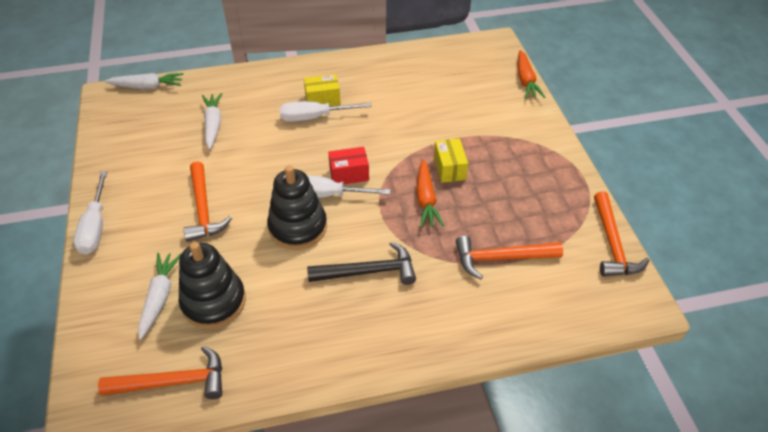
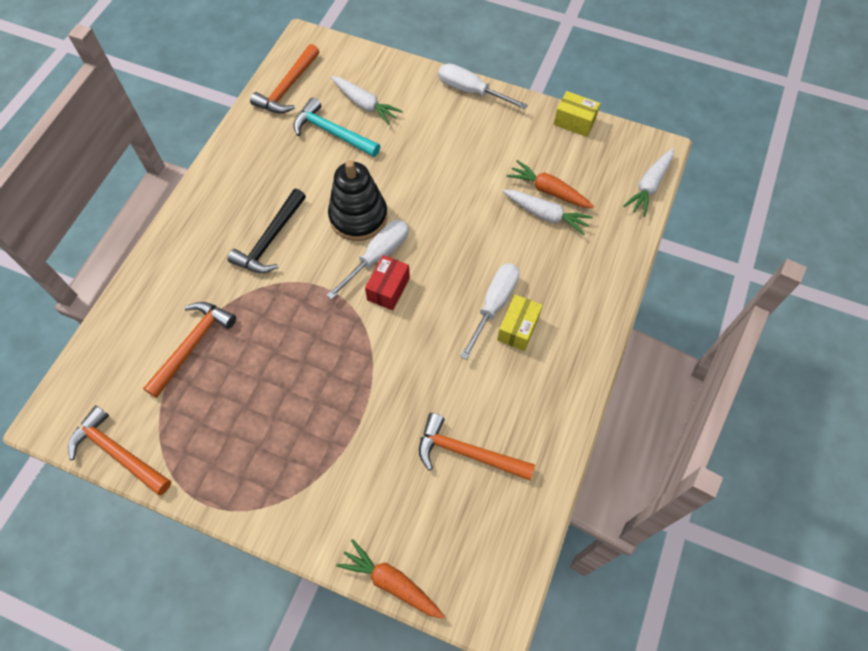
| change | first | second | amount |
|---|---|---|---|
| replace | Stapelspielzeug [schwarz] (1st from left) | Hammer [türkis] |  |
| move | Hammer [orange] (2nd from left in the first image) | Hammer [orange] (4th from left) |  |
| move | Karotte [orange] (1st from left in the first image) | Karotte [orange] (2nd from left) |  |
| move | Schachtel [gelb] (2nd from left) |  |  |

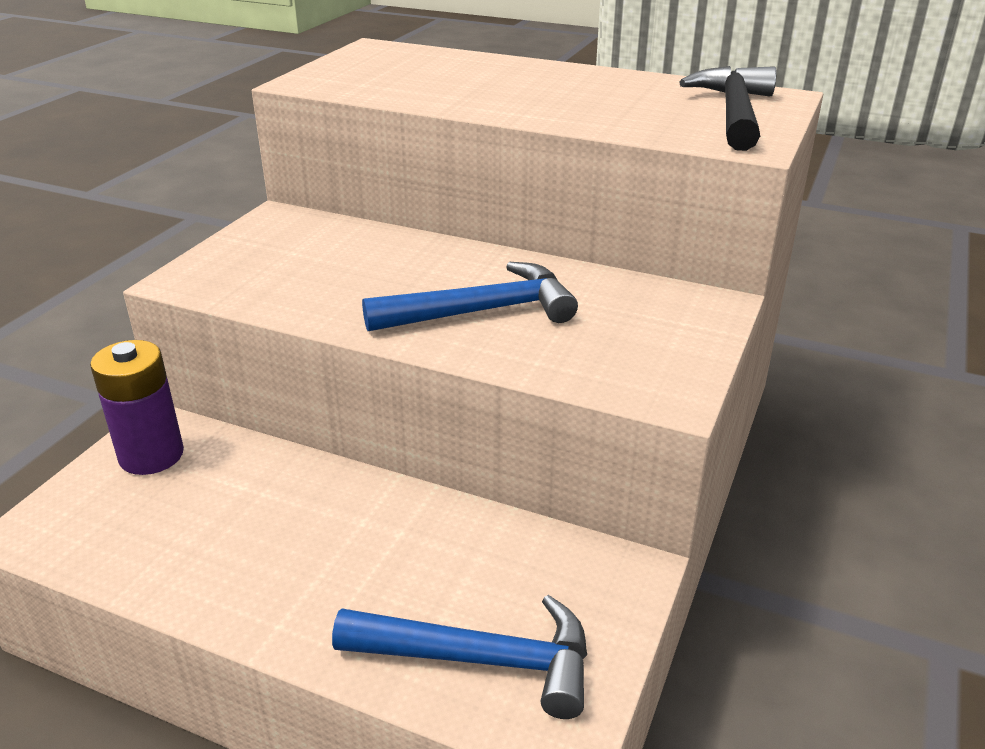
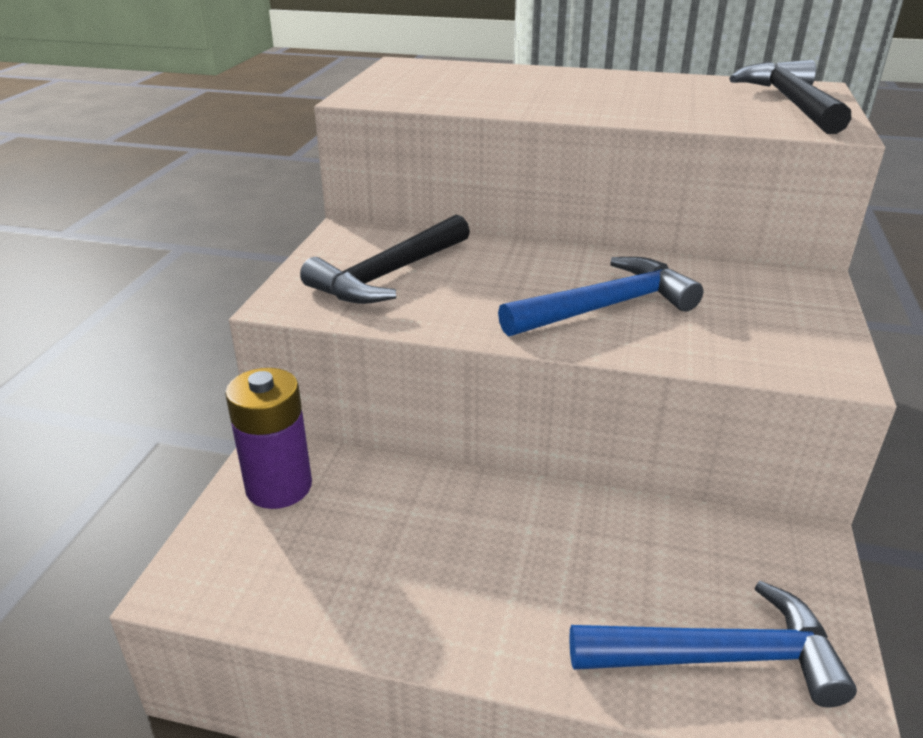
| change | first | second | amount |
|---|---|---|---|
| insert |  | Hammer [schwarz] (1st from left) |  |

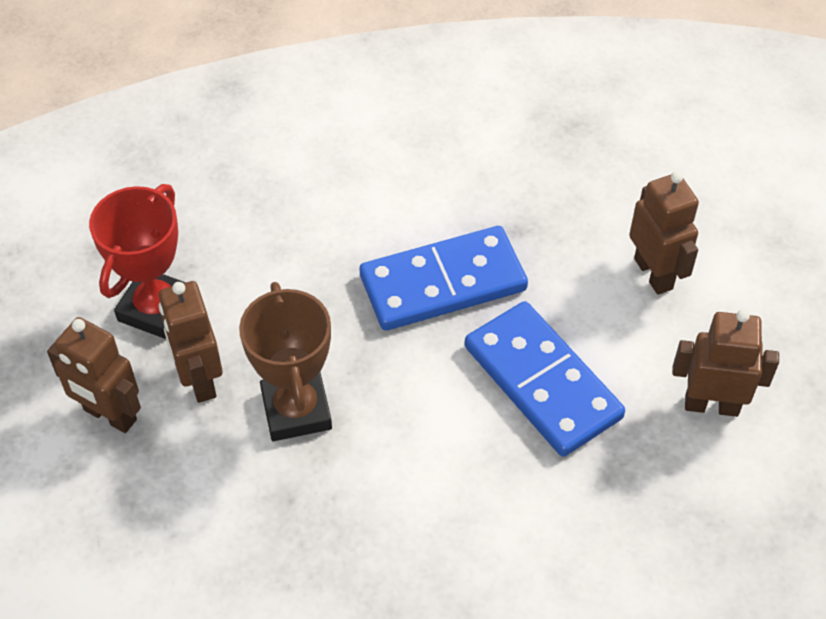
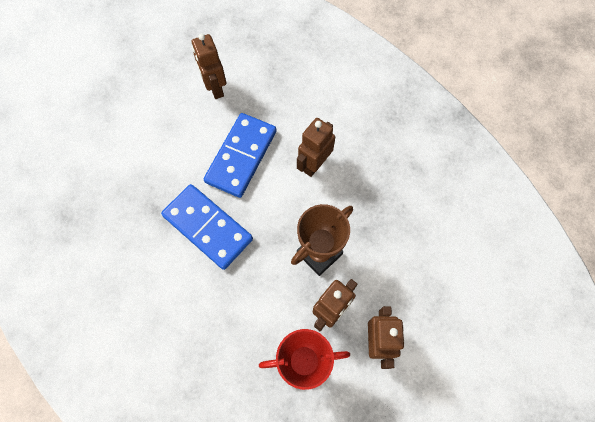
| change | first | second | amount |
|---|---|---|---|
| move | Roboter [braun] (3rd from left in the first image) | Roboter [braun] (2nd from left) |  |

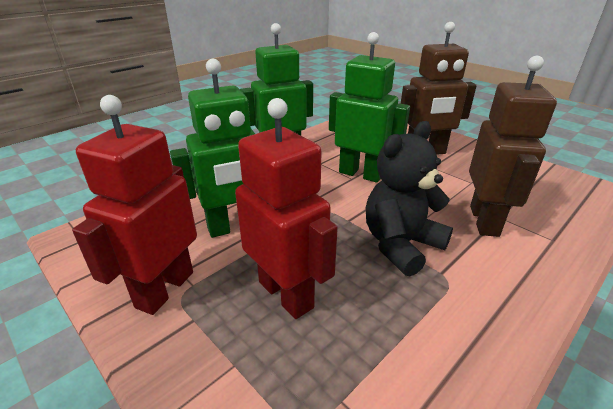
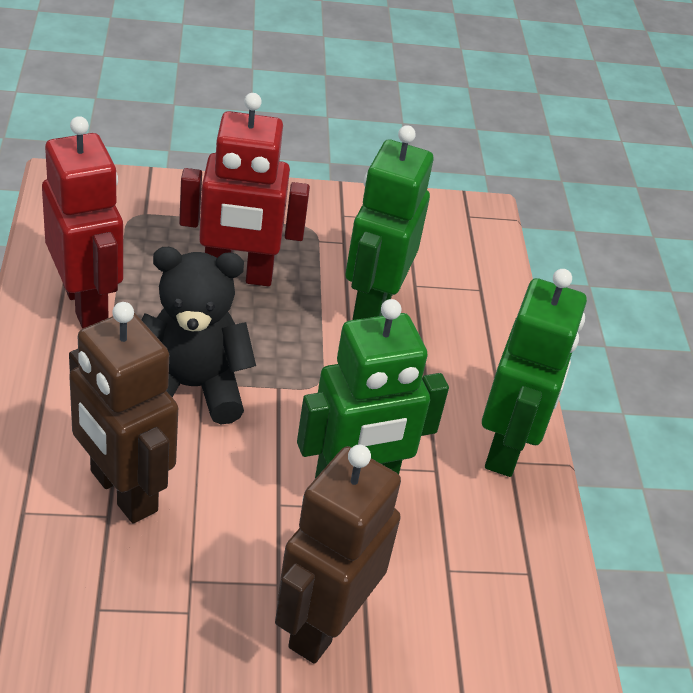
| change | first | second | amount |
|---|---|---|---|
| move | Roboter [rot] (1st from left) |  |  |
| rotate | Teddybär [schwarz] |  | 90 degrees counterclockwise |

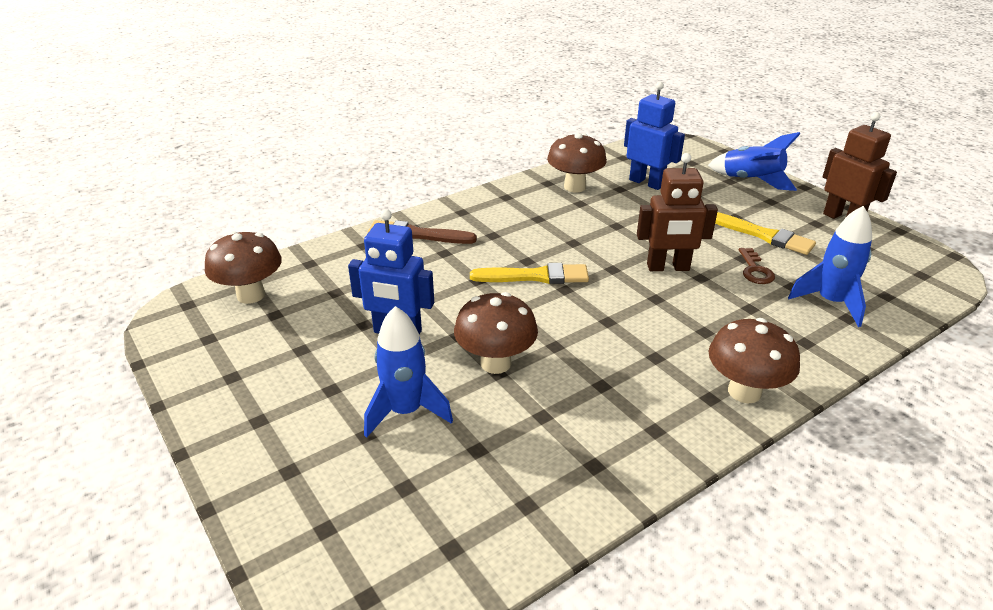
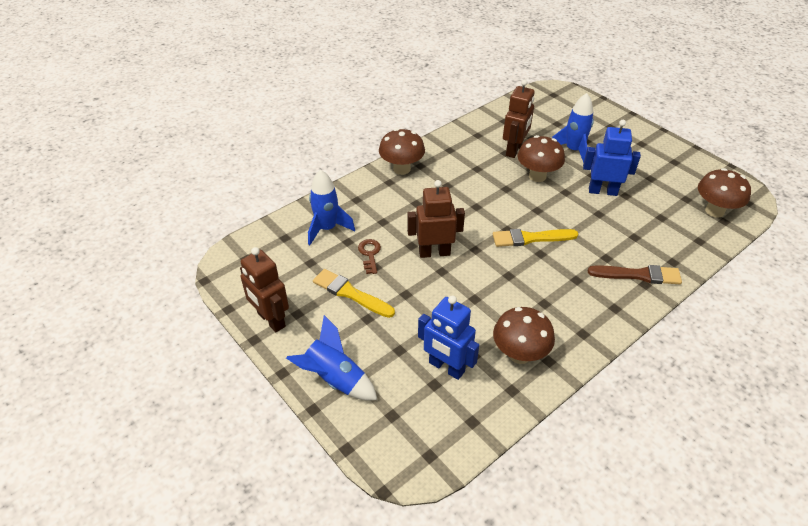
| change | first | second | amount |
|---|---|---|---|
| insert |  | Roboter [braun] (3rd from left) |  |

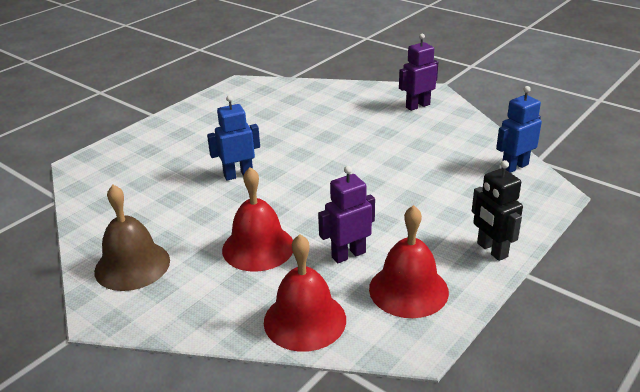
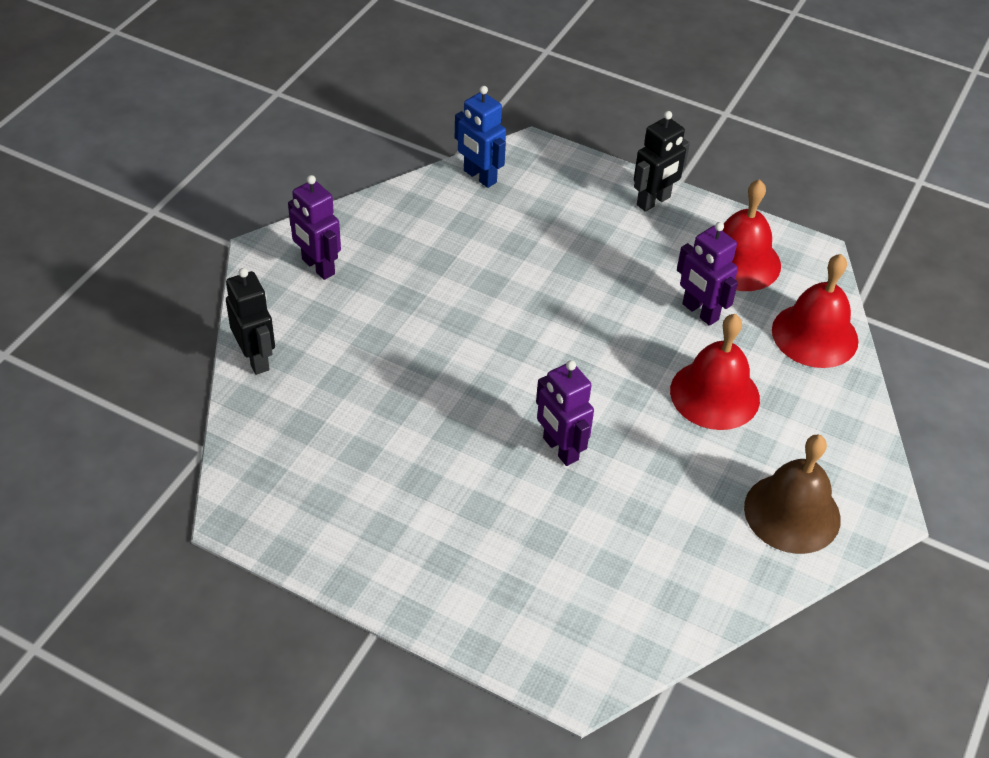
| change | first | second | amount |
|---|---|---|---|
| insert |  | Roboter [schwarz] (1st from left) |  |
| recolor | Roboter [blau] (1st from left) | Roboter [lila] (2nd from left) |  |

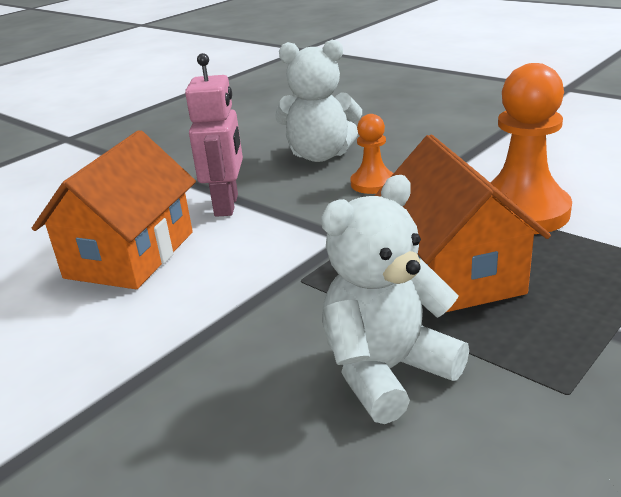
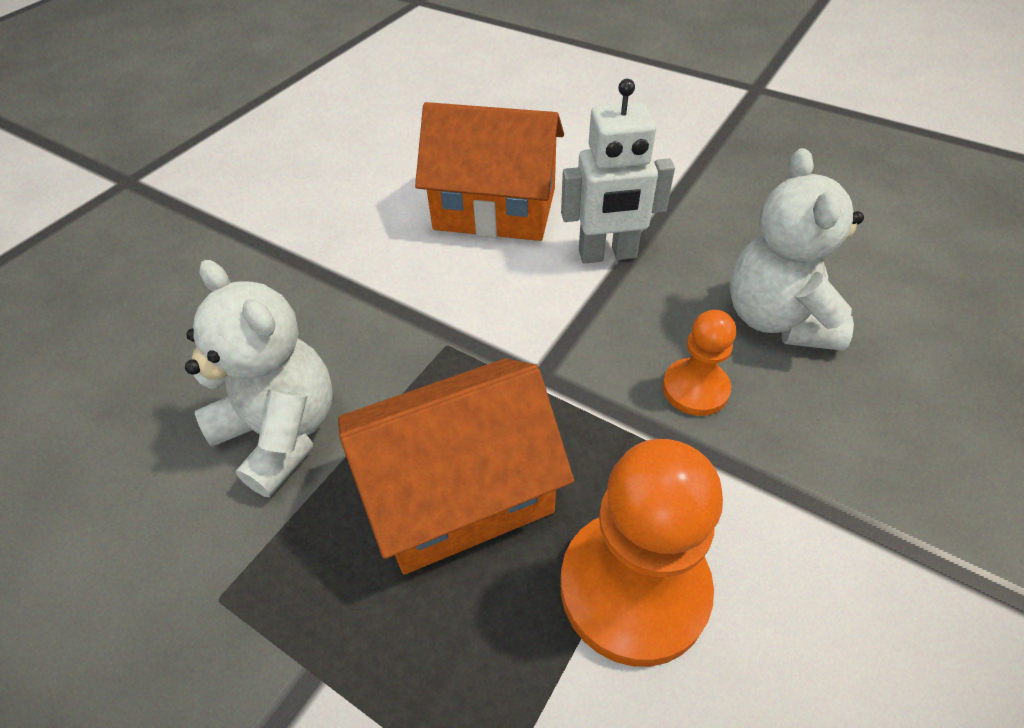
| change | first | second | amount |
|---|---|---|---|
| recolor | Roboter [rosa] | Roboter [weiß] |  |

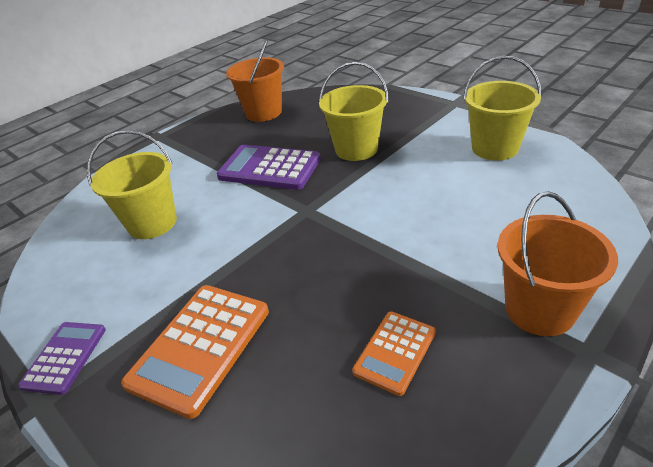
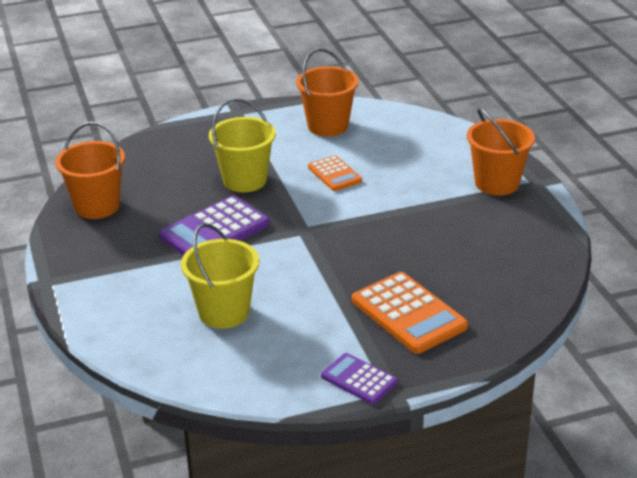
| change | first | second | amount |
|---|---|---|---|
| recolor | Eimer [gelb] (3rd from left) | Eimer [orange] (2nd from left) |  |
| move | Taschenrechner [orange] (2nd from left in the first image) | Taschenrechner [orange] (1st from left) |  |

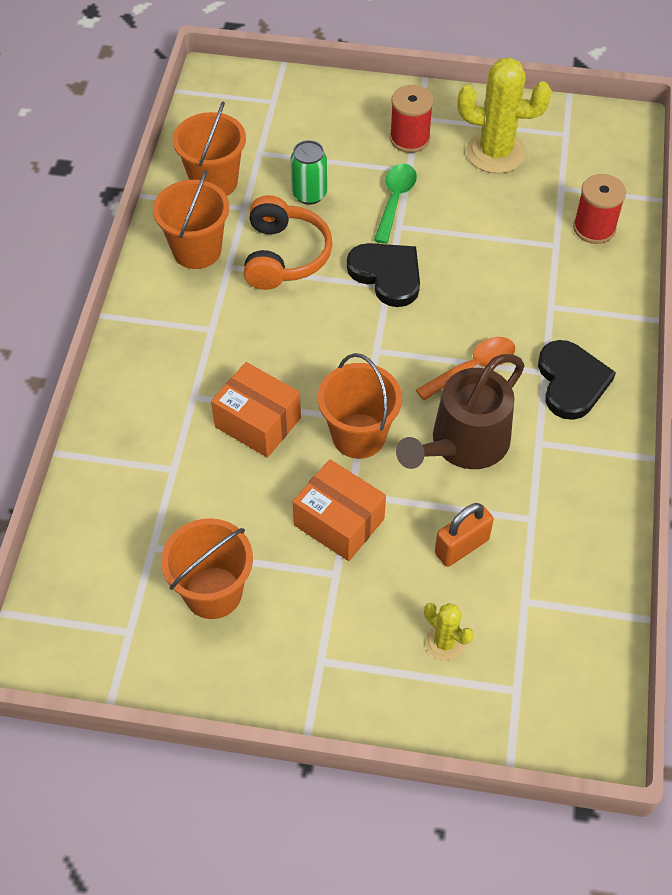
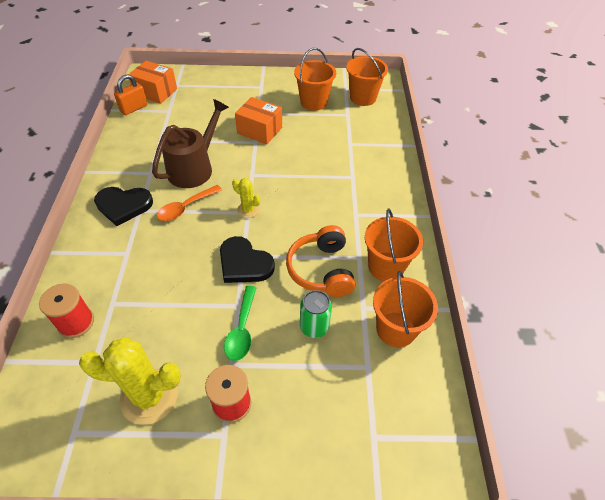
| change | first | second | amount |
|---|---|---|---|
| rotate | Herz [schwarz] (2nd from left in the first image) | Herz [schwarz] (1st from left) | 75 degrees counterclockwise |
| move | Vorhängeschloss [orange] |  |  |
| move | Schachtel [orange] (1st from left) |  |  |
| move | Kaktus [gelb] (1st from left in the first image) | Kaktus [gelb] (2nd from left) |  |
| move | Eimer [orange] (4th from left in the first image) | Eimer [orange] (2nd from left) |  |

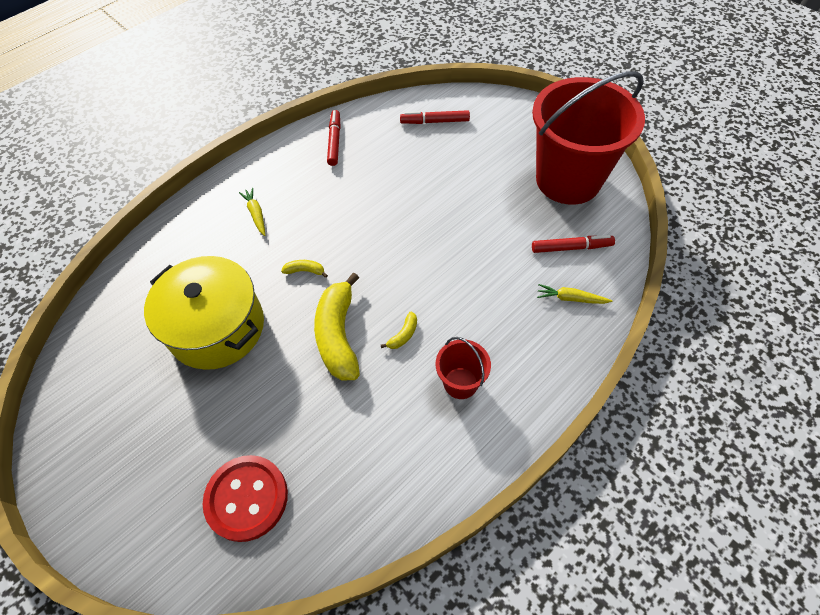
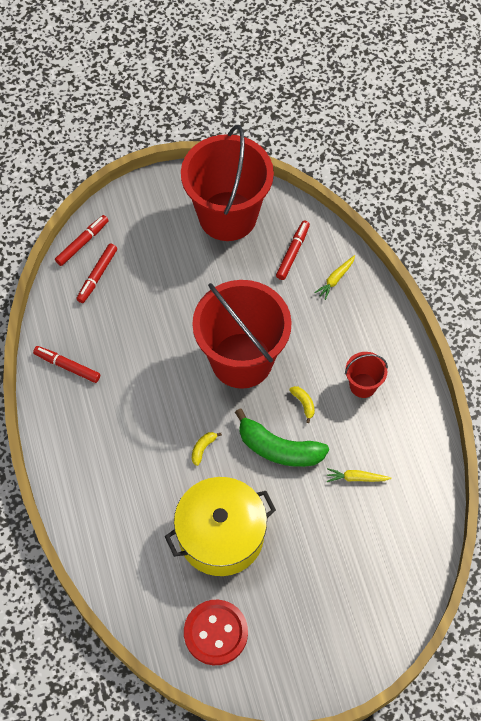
| change | first | second | amount |
|---|---|---|---|
| insert |  | Filzstift [rot] (2nd from left) |  |
| move | Knopf [rot] |  |  |
| insert |  | Eimer [rot] (2nd from left) |  |
| recolor | Banane [gelb] (2nd from left) | Banane [grün] |  |
| move | Karotte [gelb] (1st from left in the first image) | Karotte [gelb] (2nd from left) |  |

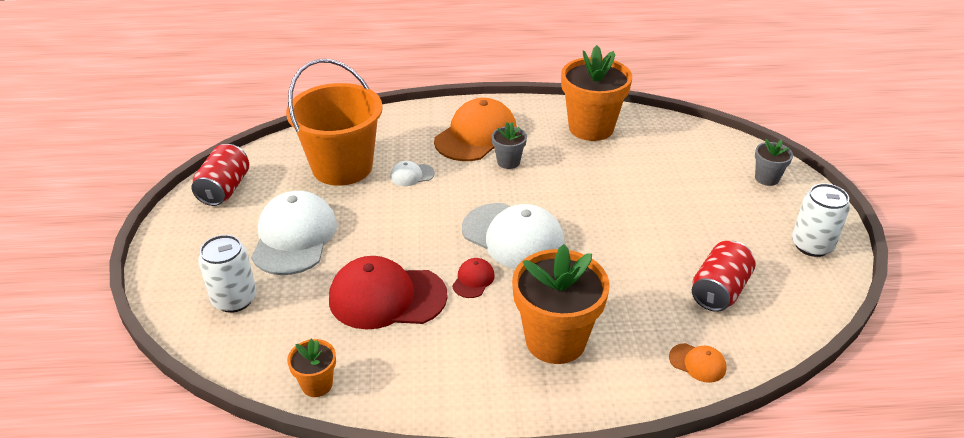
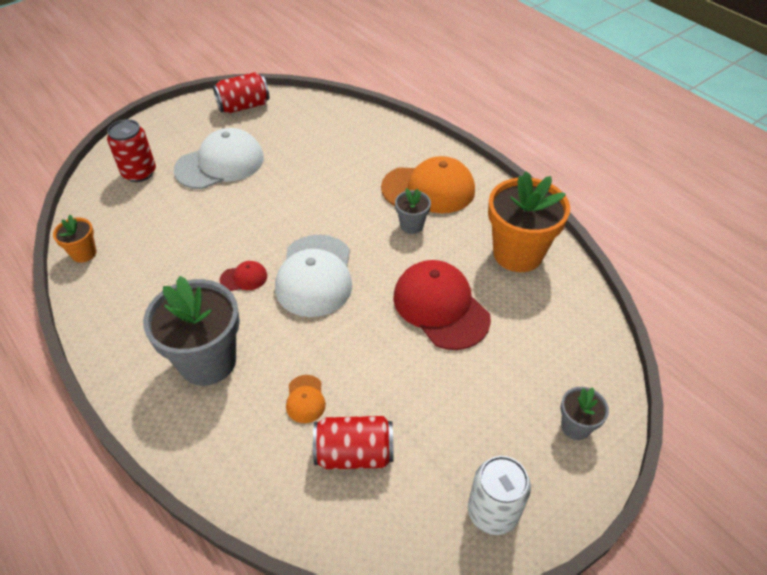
| change | first | second | amount |
|---|---|---|---|
| recolor | Dose [weiß] (1st from left) | Dose [rot] (1st from left) |  |
| recolor | Blumentopf [orange] (2nd from left) | Blumentopf [grau] (1st from left) |  |
| move | Kappe [orange] (2nd from left in the first image) | Kappe [orange] (1st from left) |  |
| move | Kappe [rot] (1st from left in the first image) | Kappe [rot] (2nd from left) |  |
| delete | Eimer [orange] |  |  |
| delete | Kappe [weiß] (2nd from left) |  |  |

